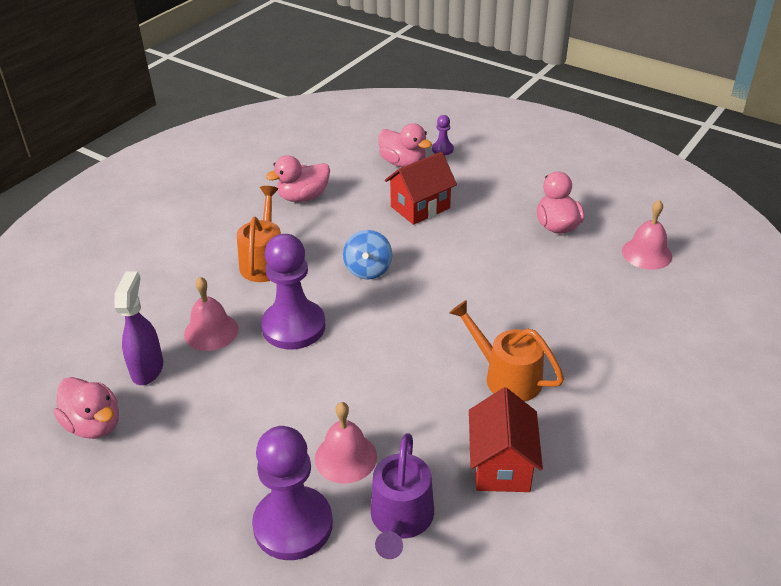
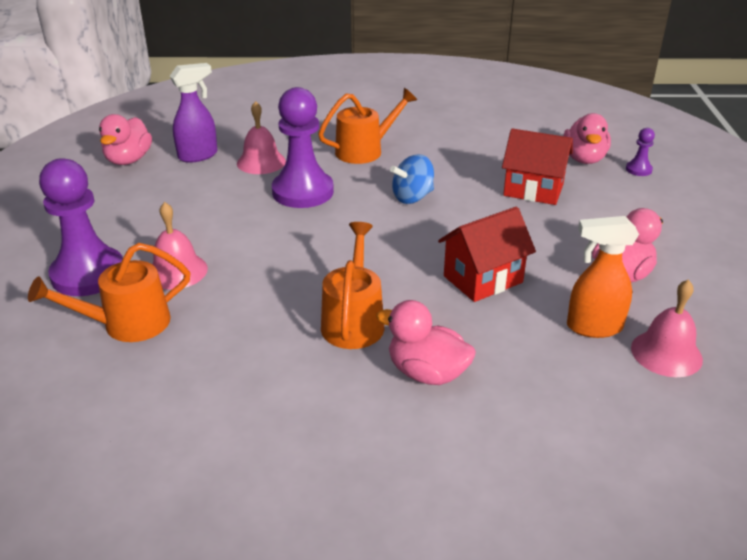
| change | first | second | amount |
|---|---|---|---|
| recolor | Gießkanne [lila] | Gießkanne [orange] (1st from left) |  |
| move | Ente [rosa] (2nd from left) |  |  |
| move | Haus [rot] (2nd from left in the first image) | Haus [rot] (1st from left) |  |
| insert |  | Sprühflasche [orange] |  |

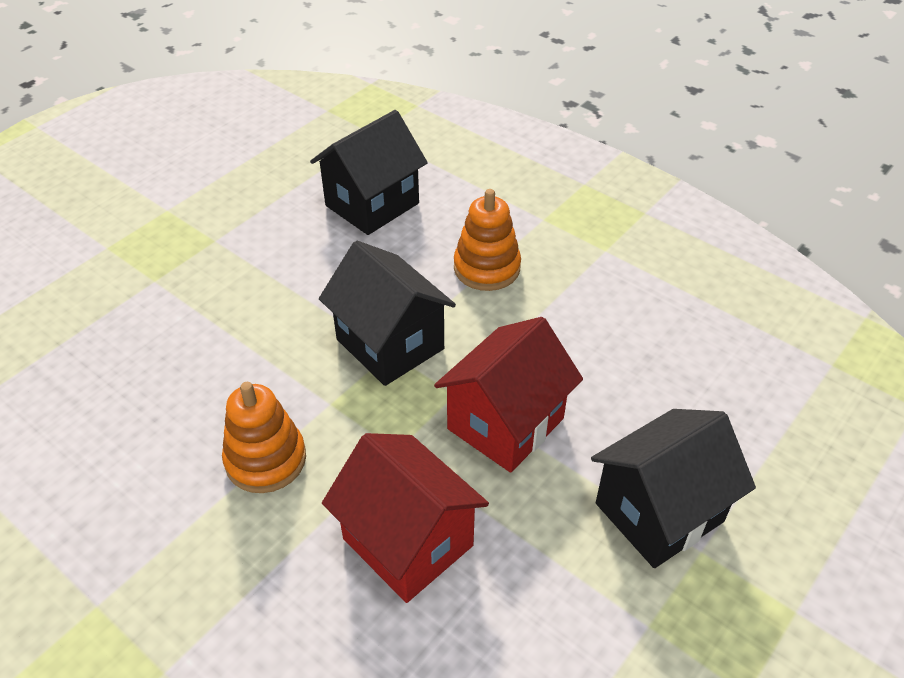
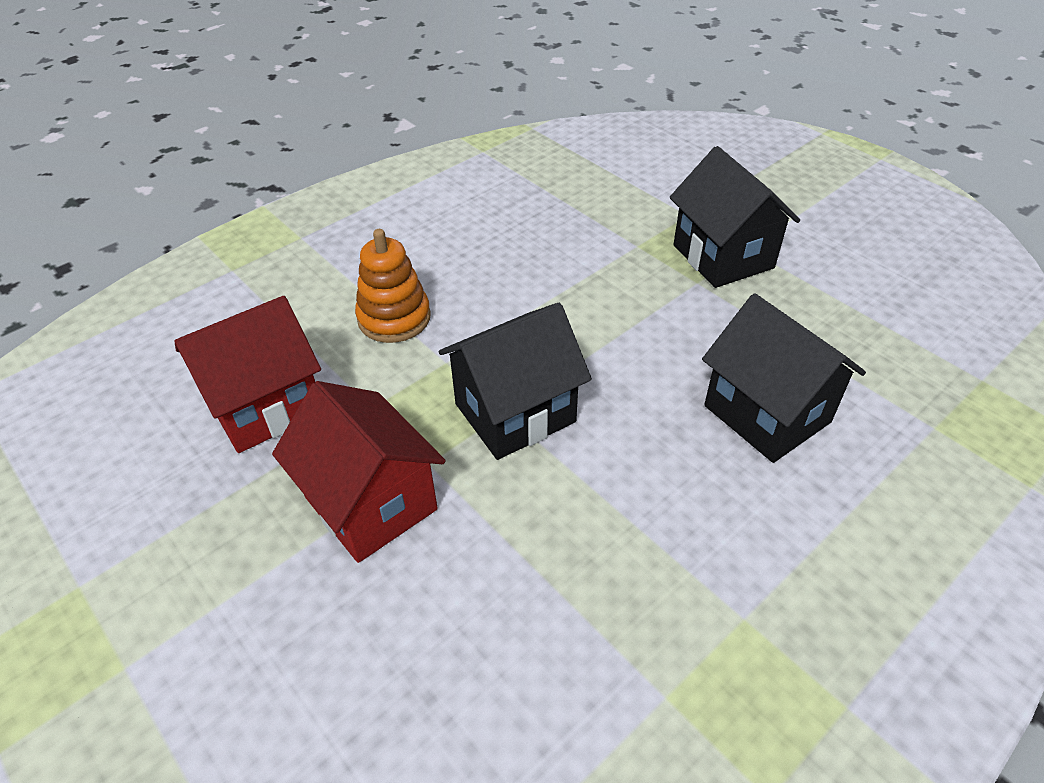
| change | first | second | amount |
|---|---|---|---|
| move | Haus [schwarz] (3rd from left in the first image) | Haus [schwarz] (2nd from left) |  |
| delete | Stapelspielzeug [orange] (2nd from left) |  |  |

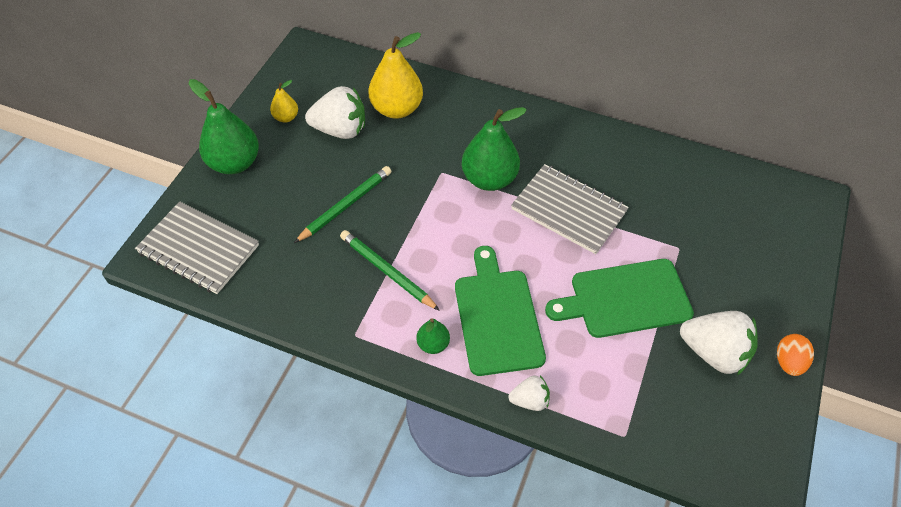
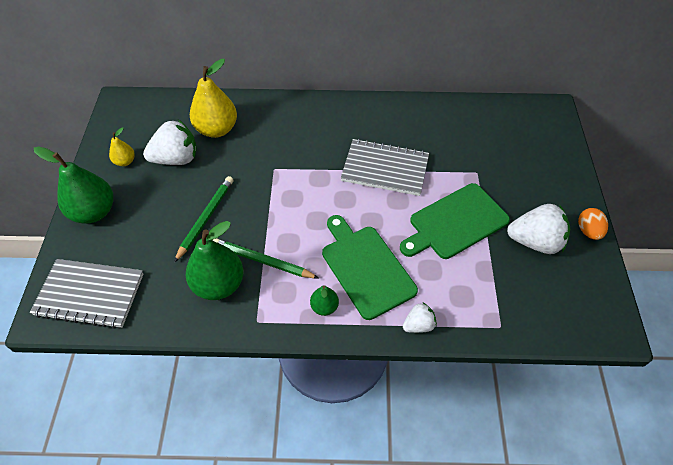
| change | first | second | amount |
|---|---|---|---|
| move | Birne [grün] (3rd from left in the first image) | Birne [grün] (2nd from left) |  |

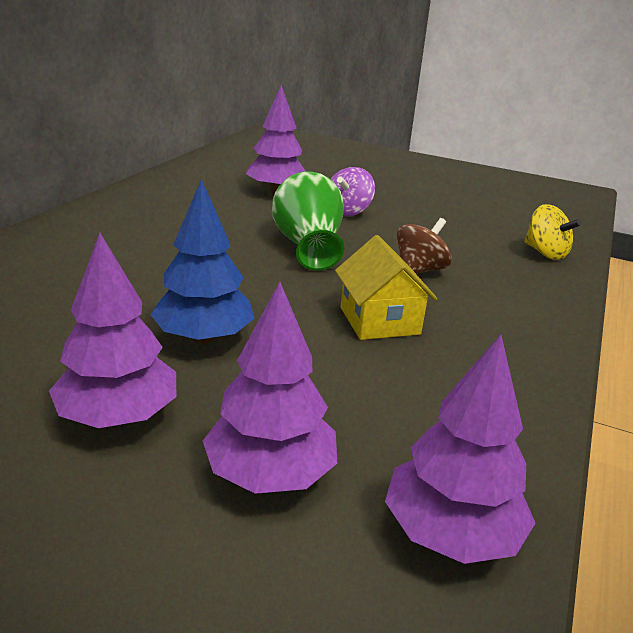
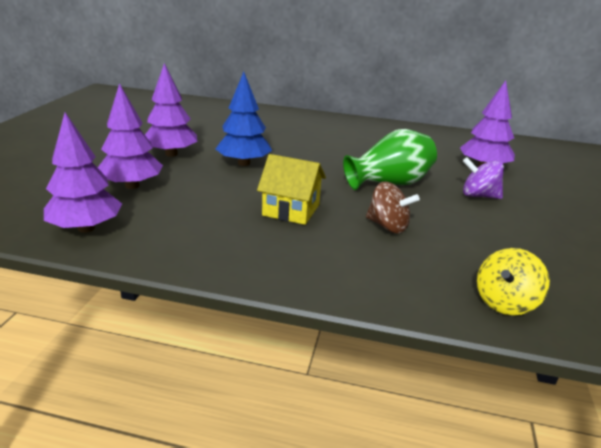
| change | first | second | amount |
|---|---|---|---|
| rotate | Haus [gelb] |  | 45 degrees clockwise |

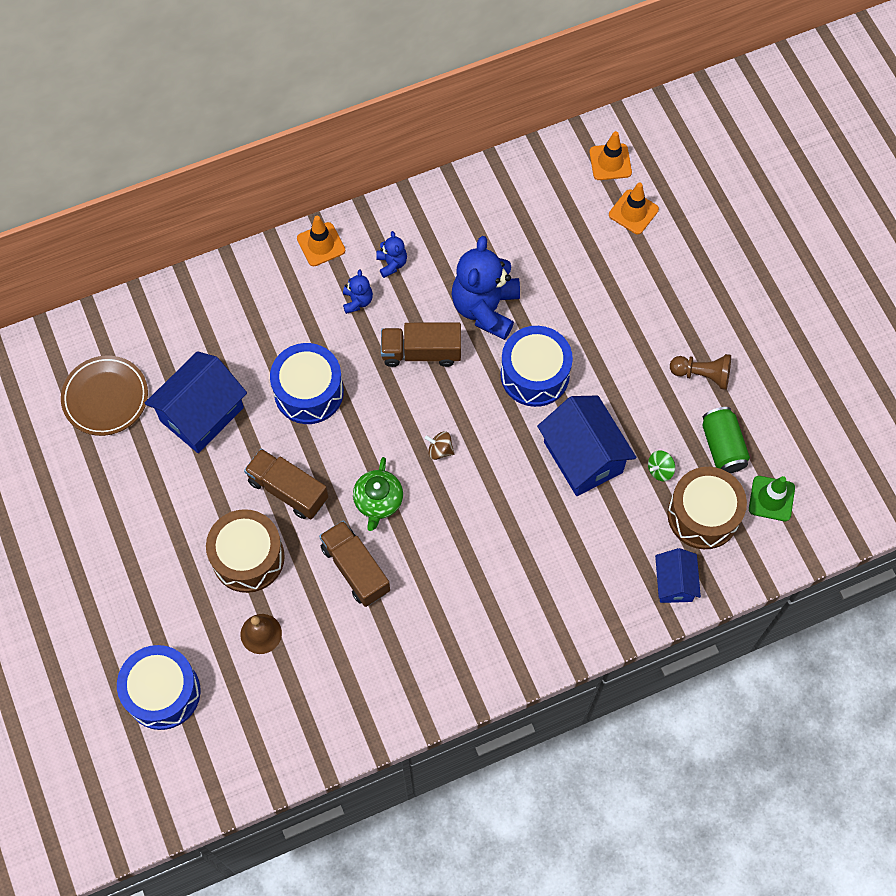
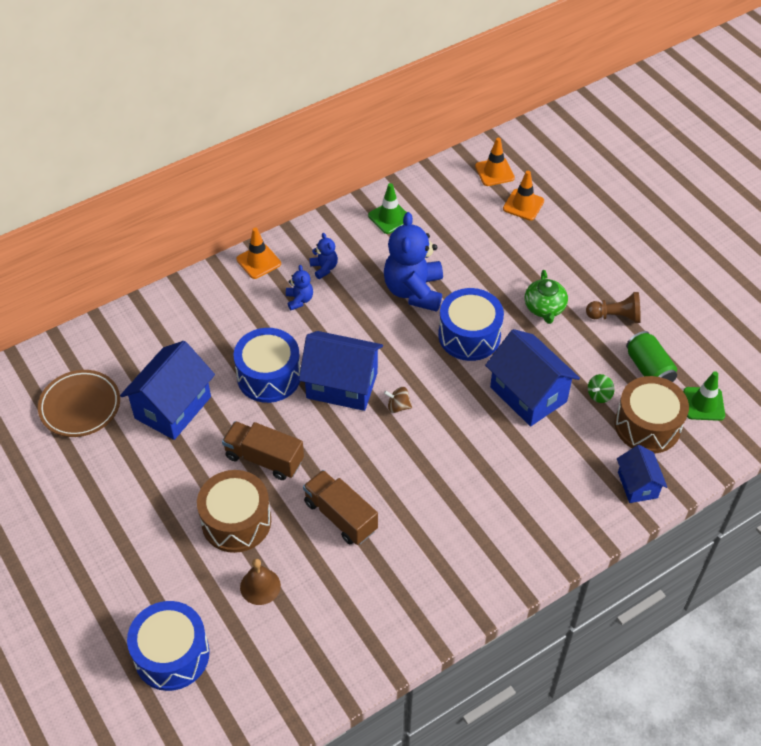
| change | first | second | amount |
|---|---|---|---|
| insert |  | Haus [blau] (2nd from left) |  |
| insert |  | Leitkegel [grün] (1st from left) |  |
| move | Teekanne [grün] |  |  |
| delete | Lastwagen [braun] (3rd from left) |  |  |

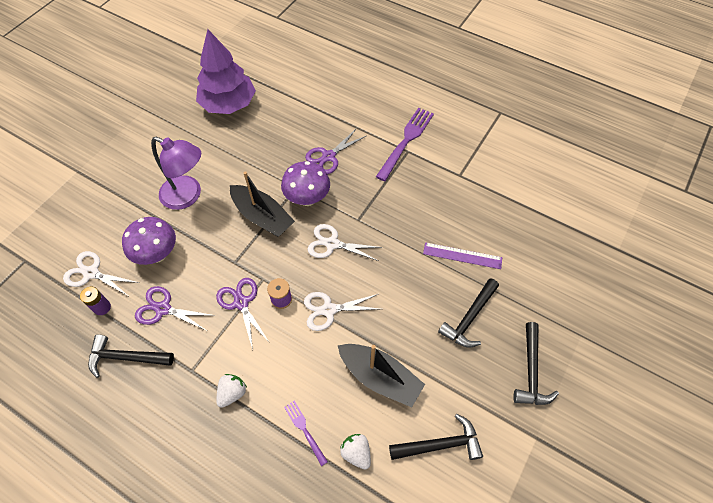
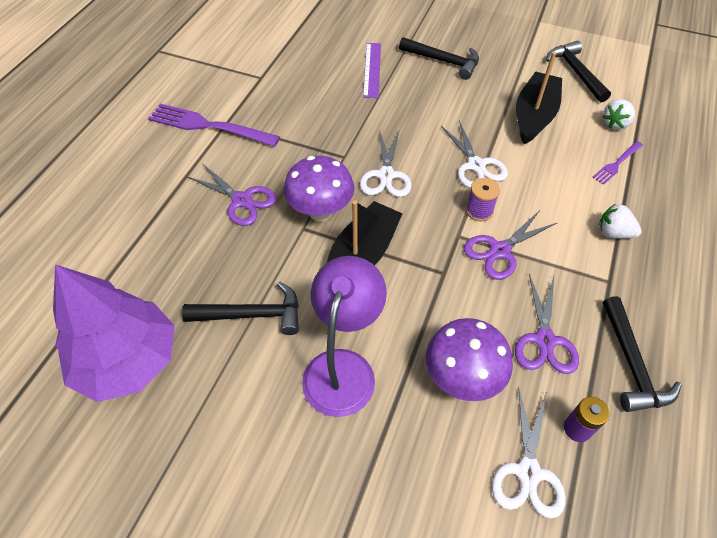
| change | first | second | amount |
|---|---|---|---|
| move | Hammer [schwarz] (4th from left in the first image) | Hammer [schwarz] (1st from left) |  |

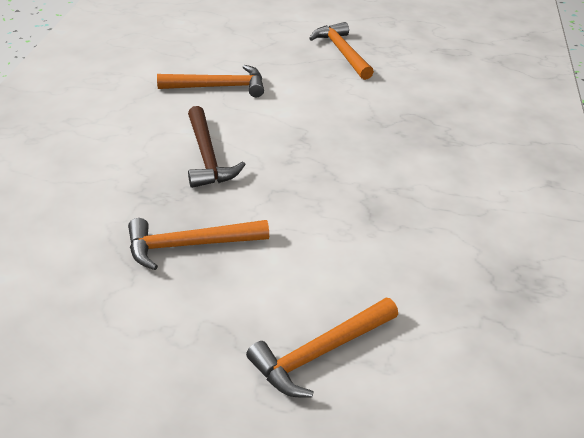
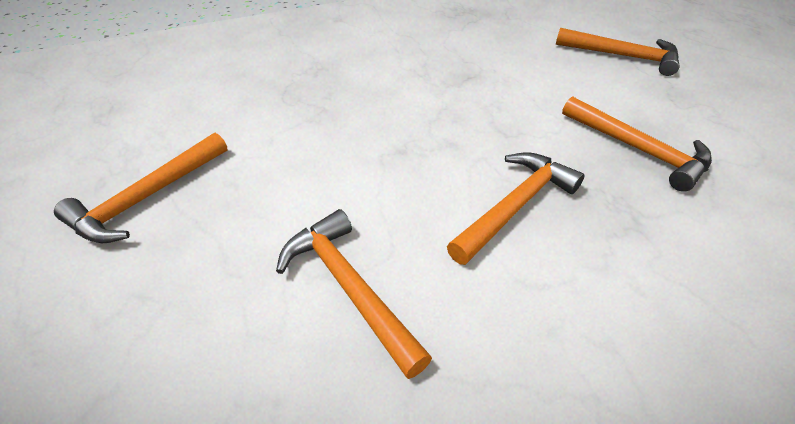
| change | first | second | amount |
|---|---|---|---|
| recolor | Hammer [braun] | Hammer [orange] (3rd from left) |  |

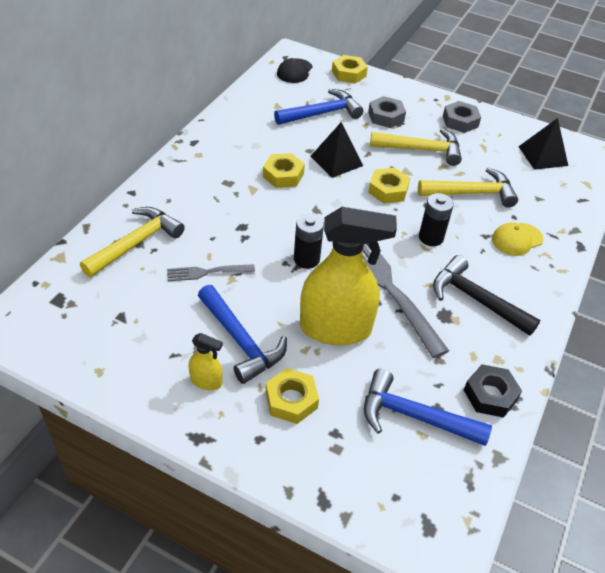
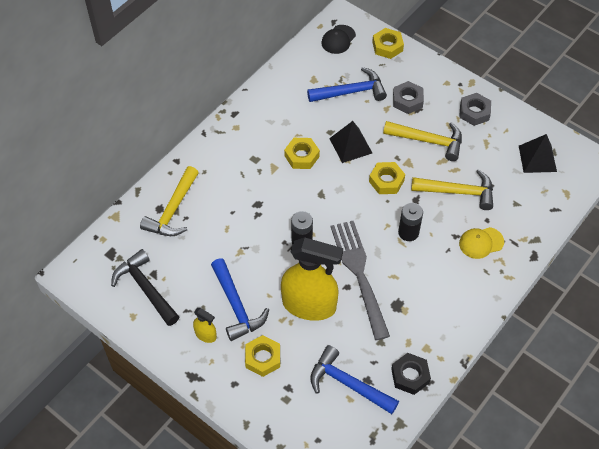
| change | first | second | amount |
|---|---|---|---|
| move | Hammer [schwarz] |  |  |
| rotate | Hammer [gelb] (1st from left) |  | 150 degrees clockwise |
| delete | Gabel [grau] (1st from left) |  |  |

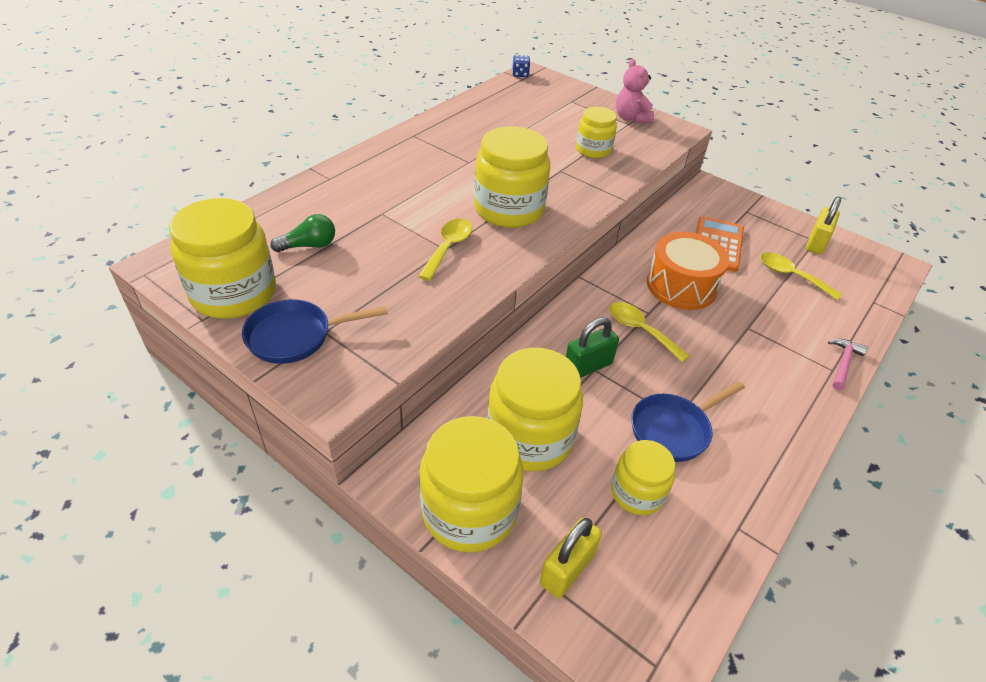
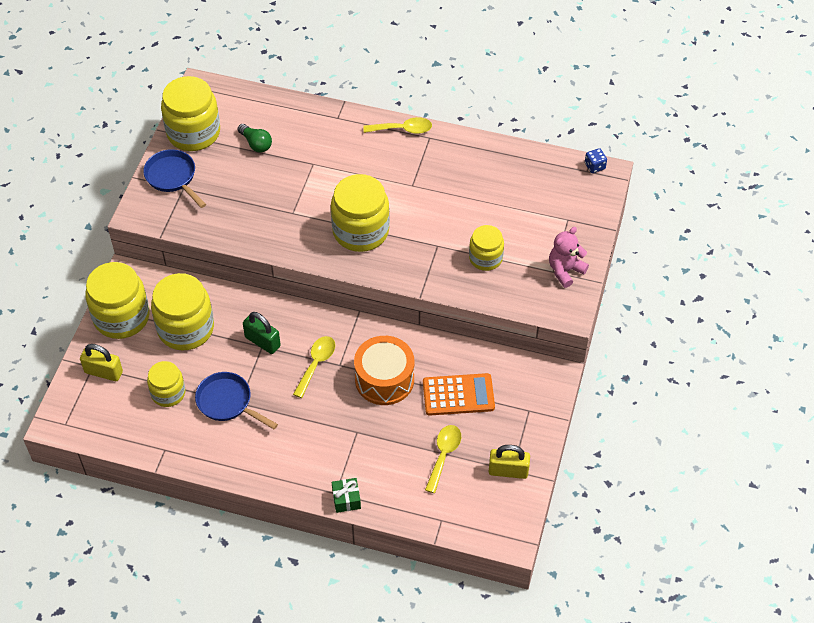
| change | first | second | amount |
|---|---|---|---|
| replace | Hammer [rosa] | Geschenk [grün] |  |
| move | Löffel [gelb] (1st from left in the first image) | Löffel [gelb] (2nd from left) |  |

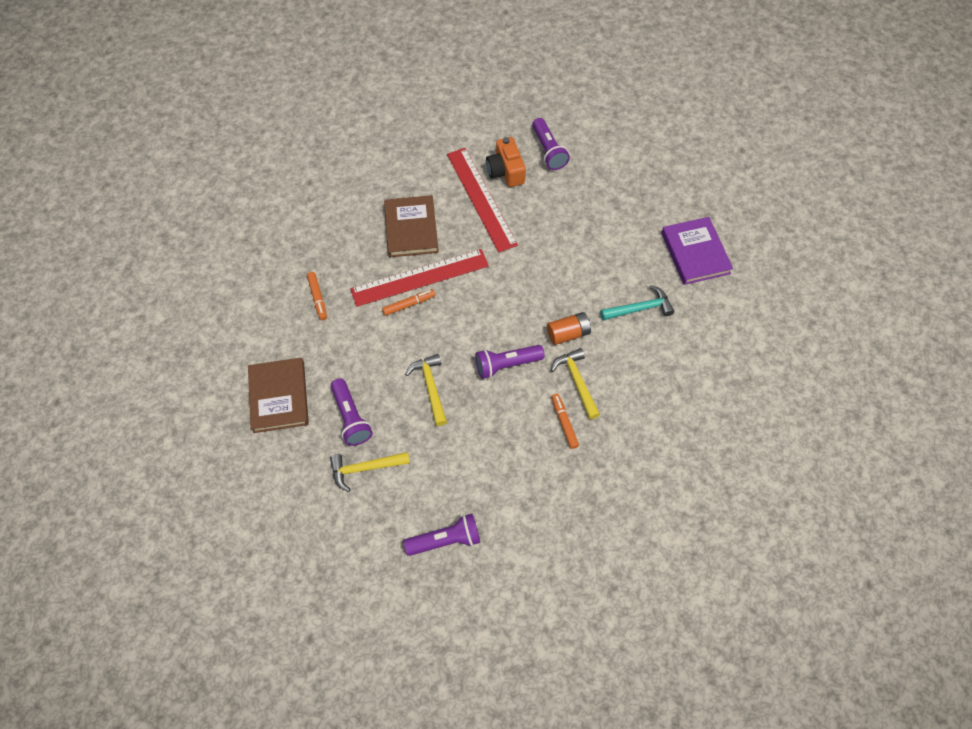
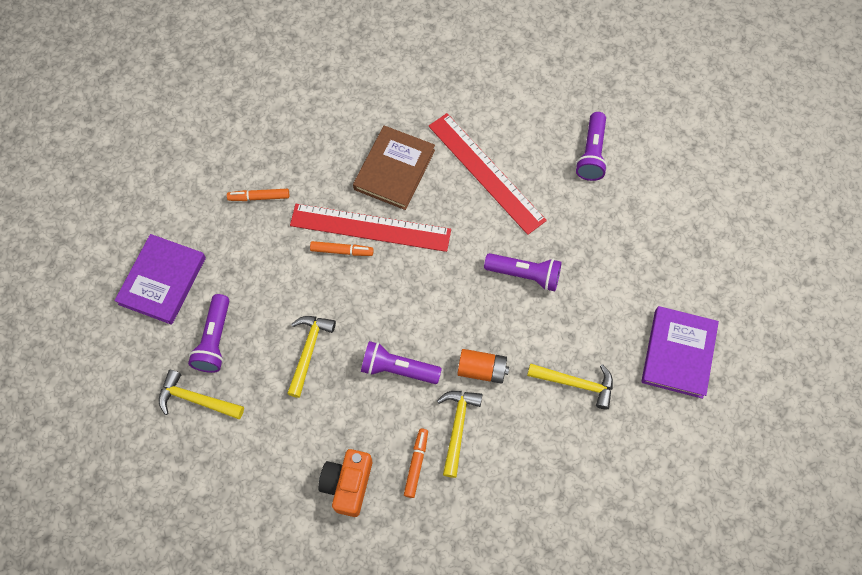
| change | first | second | amount |
|---|---|---|---|
| recolor | Buch [braun] (1st from left) | Buch [lila] (1st from left) |  |
| rotate | Filzstift [orange] (1st from left) |  | 75 degrees clockwise |
| move | Kamera [orange] |  |  |
| rotate | Lineal [rot] (2nd from left) |  | 45 degrees counterclockwise |
| move | Taschenlampe [lila] (2nd from left in the first image) | Taschenlampe [lila] (3rd from left) |  |
| recolor | Hammer [türkis] | Hammer [gelb] (4th from left) |  |

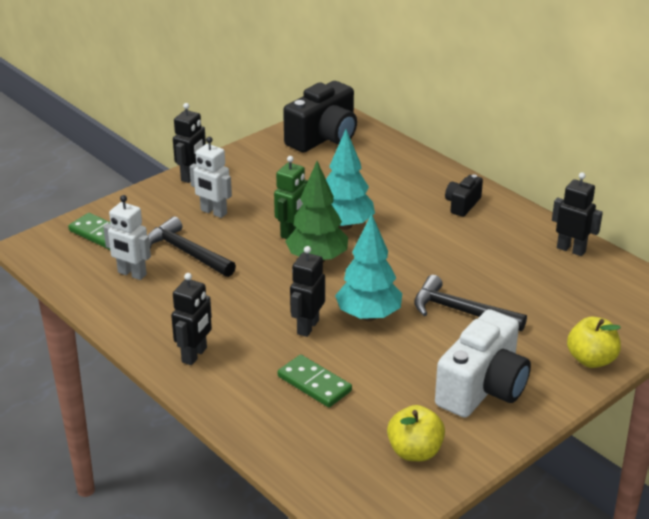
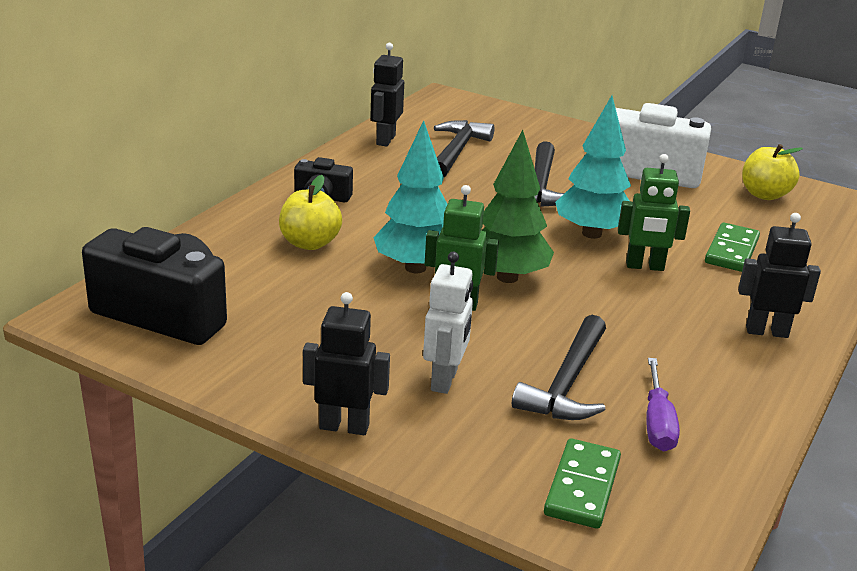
| change | first | second | amount |
|---|---|---|---|
| move | Apfel [gelb] (2nd from left in the first image) | Apfel [gelb] (1st from left) |  |
| insert |  | Hammer [schwarz] (1st from left) |  |
| recolor | Roboter [schwarz] (3rd from left) | Roboter [grün] (2nd from left) |  |
| replace | Roboter [weiß] (1st from left) | Schraubenzieher [lila] |  |

